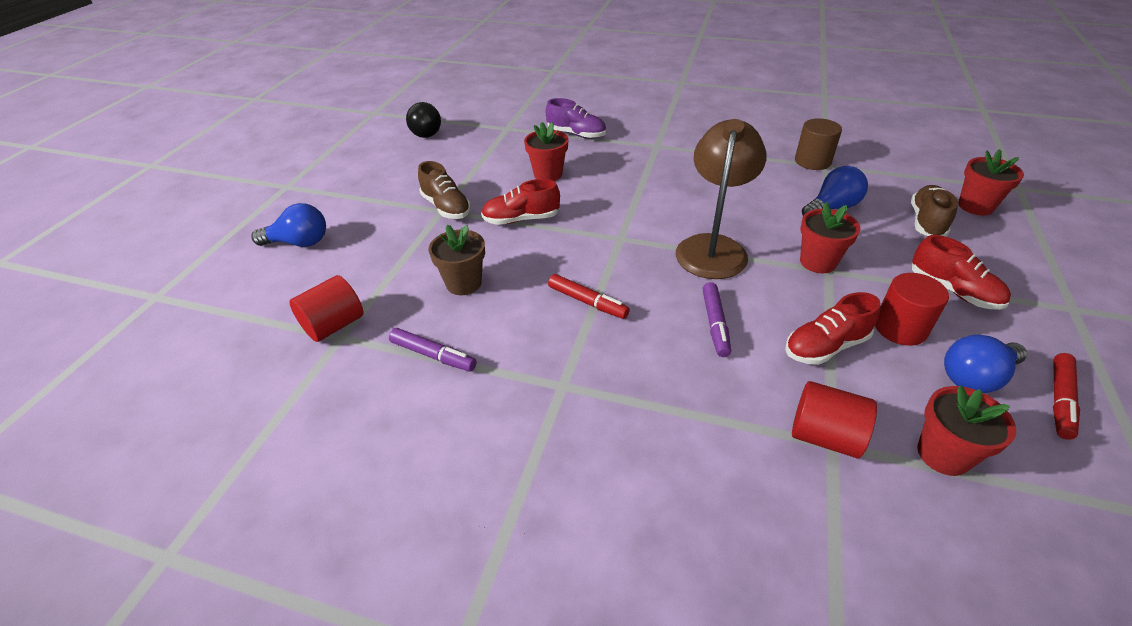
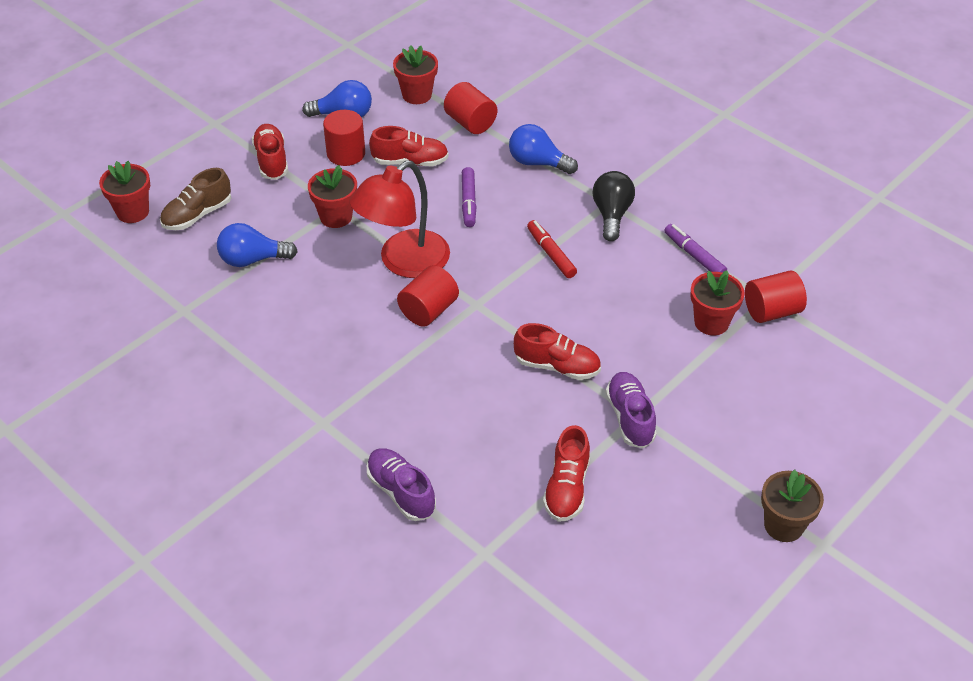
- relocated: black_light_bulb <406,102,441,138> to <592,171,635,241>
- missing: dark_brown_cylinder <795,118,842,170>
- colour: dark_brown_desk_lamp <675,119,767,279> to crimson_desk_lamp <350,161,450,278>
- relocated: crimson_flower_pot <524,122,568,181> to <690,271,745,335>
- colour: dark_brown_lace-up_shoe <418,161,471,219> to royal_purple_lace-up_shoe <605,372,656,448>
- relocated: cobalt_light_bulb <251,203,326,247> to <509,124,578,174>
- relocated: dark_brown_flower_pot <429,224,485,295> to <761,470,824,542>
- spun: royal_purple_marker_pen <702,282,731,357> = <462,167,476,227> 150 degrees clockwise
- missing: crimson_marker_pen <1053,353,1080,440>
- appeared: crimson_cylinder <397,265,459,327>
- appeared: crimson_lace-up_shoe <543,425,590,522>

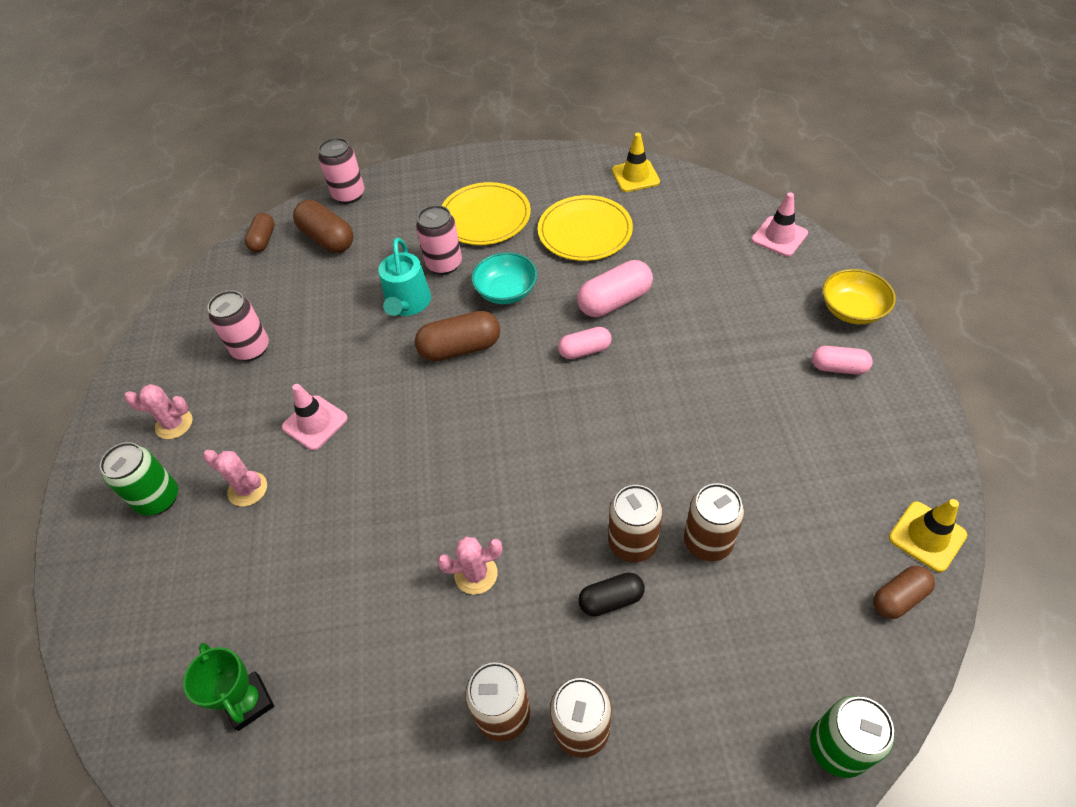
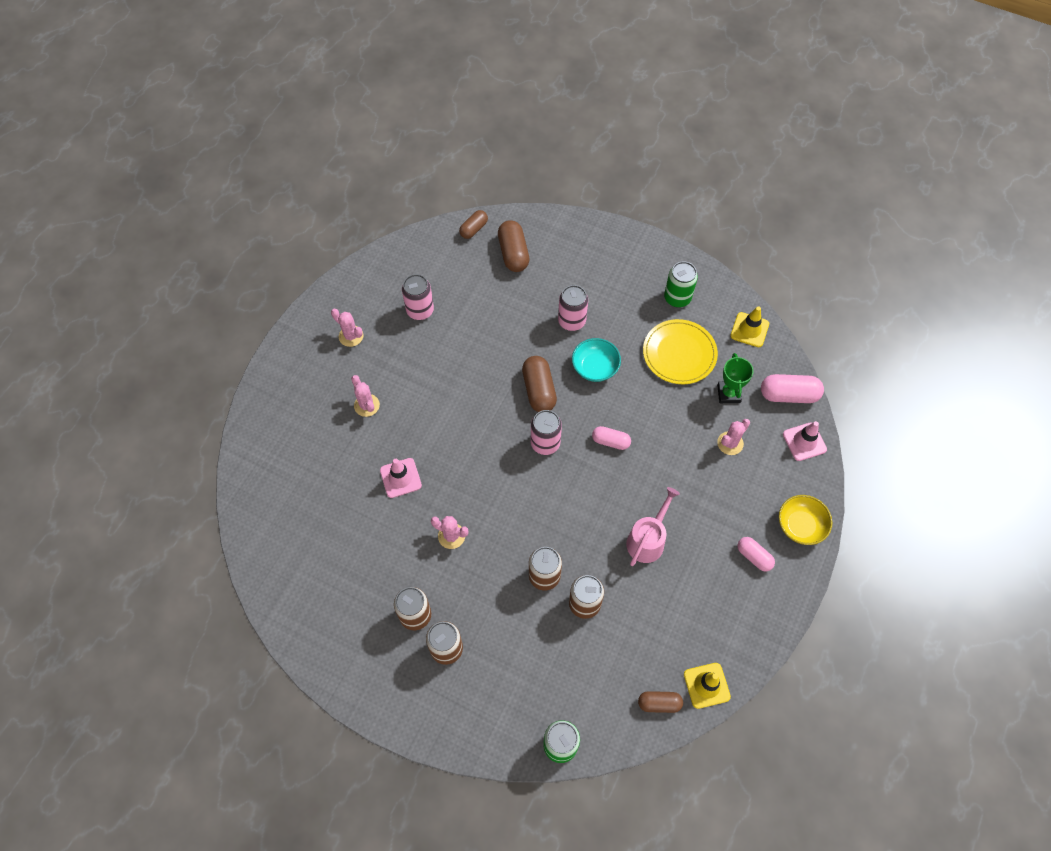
- relocated: pink_soda_can <318,138,365,204> to <531,410,562,455>
- missing: golden_flat_dish <442,182,531,245>
- missing: teal_watering_can <378,238,431,316>
- relocated: pink_pill_shape <577,260,653,317> to <761,374,824,403>
- spun: dark_brown_pill_shape <415,311,500,361> = <522,356,557,412> 60 degrees clockwise
- relocated: pink_safety_cone <282,384,348,450> to <380,458,422,498>
- relocated: leaf-green_soda_can <100,442,178,516> to <664,261,698,308>
- missing: black_pill_shape <578,572,645,616>
- relocated: leaf-green_prize_cup <183,643,274,731> to <717,353,754,403>
- appeared: pink_saguaro_cactus <717,419,750,455>
- appeared: pink_watering_can <626,487,680,566>

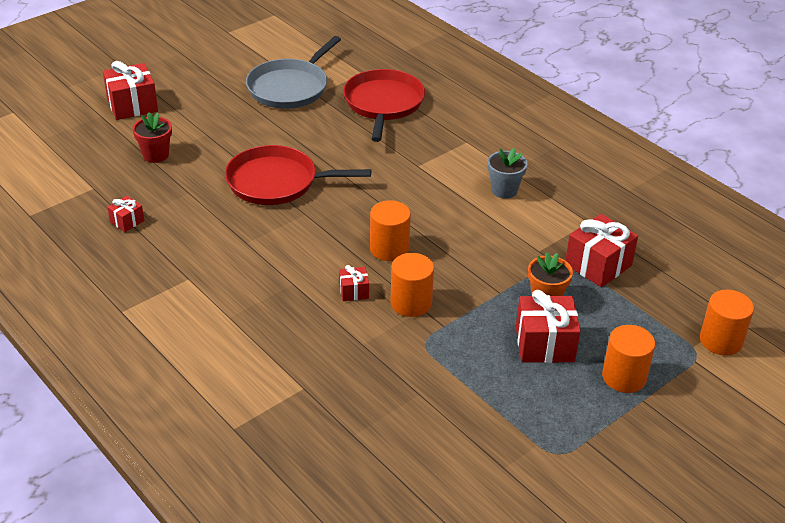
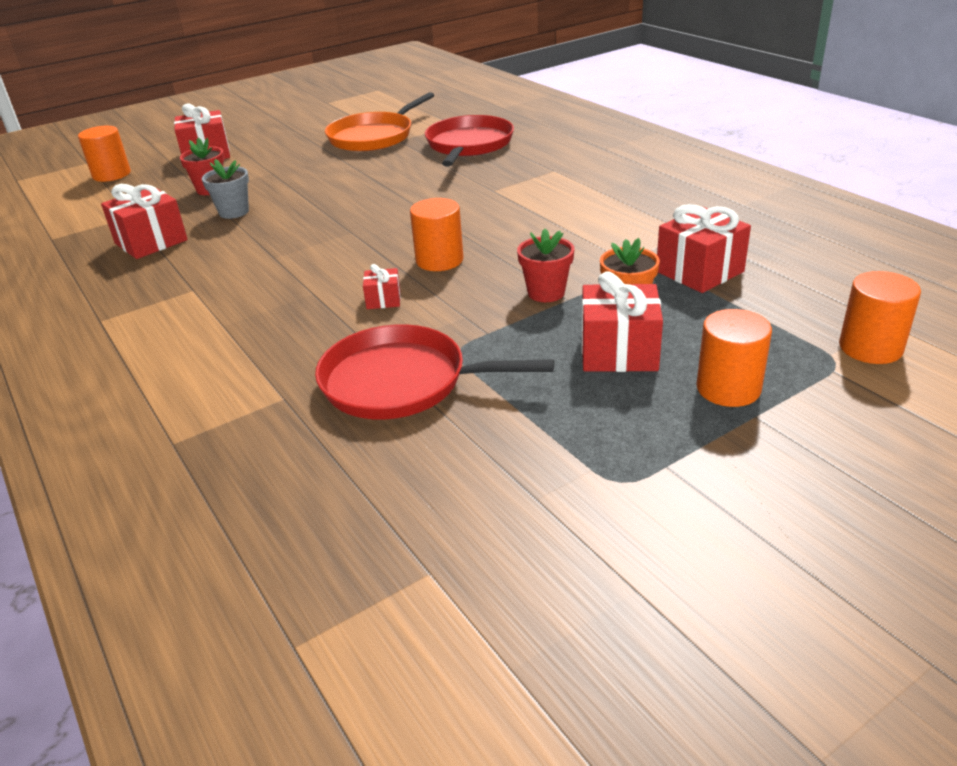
- colour: ash-grey_pan <246,36,341,109> to orange_pan <325,92,434,152>
- relocated: crimson_pan <225,145,371,205> to <315,324,554,419>
- relocated: ash-grey_flower_pot <488,148,528,199> to <202,159,249,219>
- size: crimson_wrapped_gift <107,196,144,232> = <101,184,188,259> x1.93
- relocated: orange_cylinder <391,253,434,317> to <78,126,131,182>
- appeared: crimson_flower_pot <517,229,574,302>

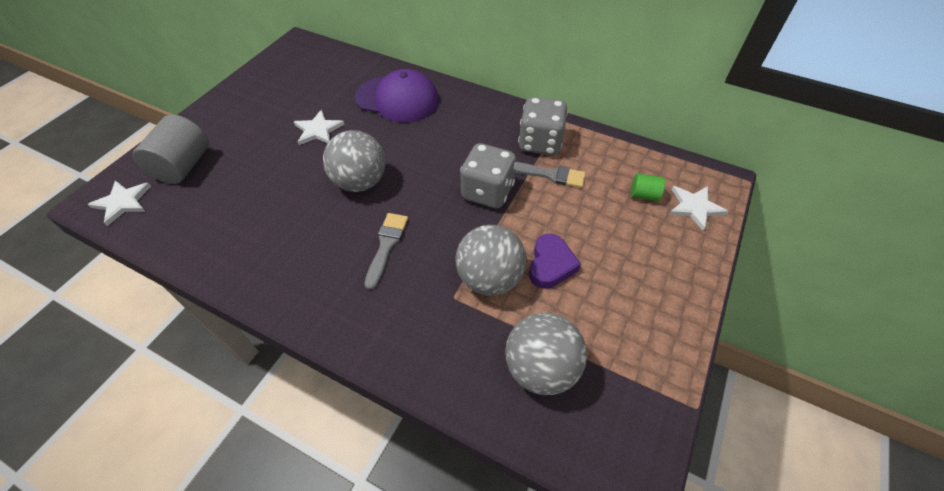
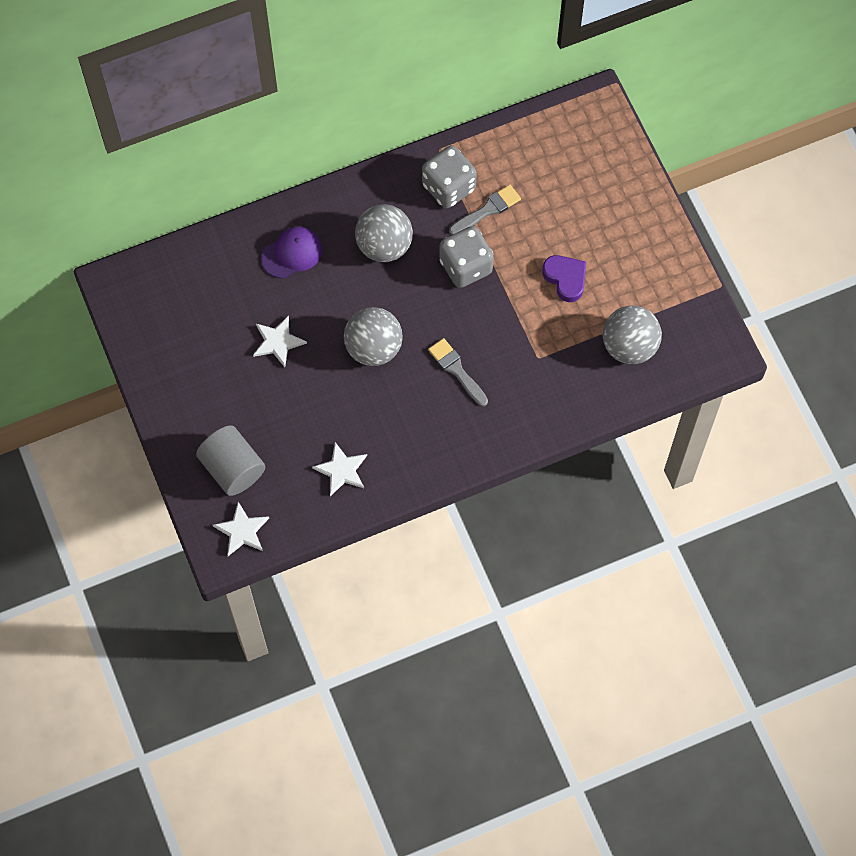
- size: royal_purple_peaked_cap <355,69,439,123> = <261,227,322,278> x0.65
- missing: leaf-green_cylinder <631,173,665,201>
- relocated: snow-white_star <669,186,729,231> to <312,442,367,496>
- relocated: ash-grey_sphere <455,225,527,296> to <355,204,413,262>

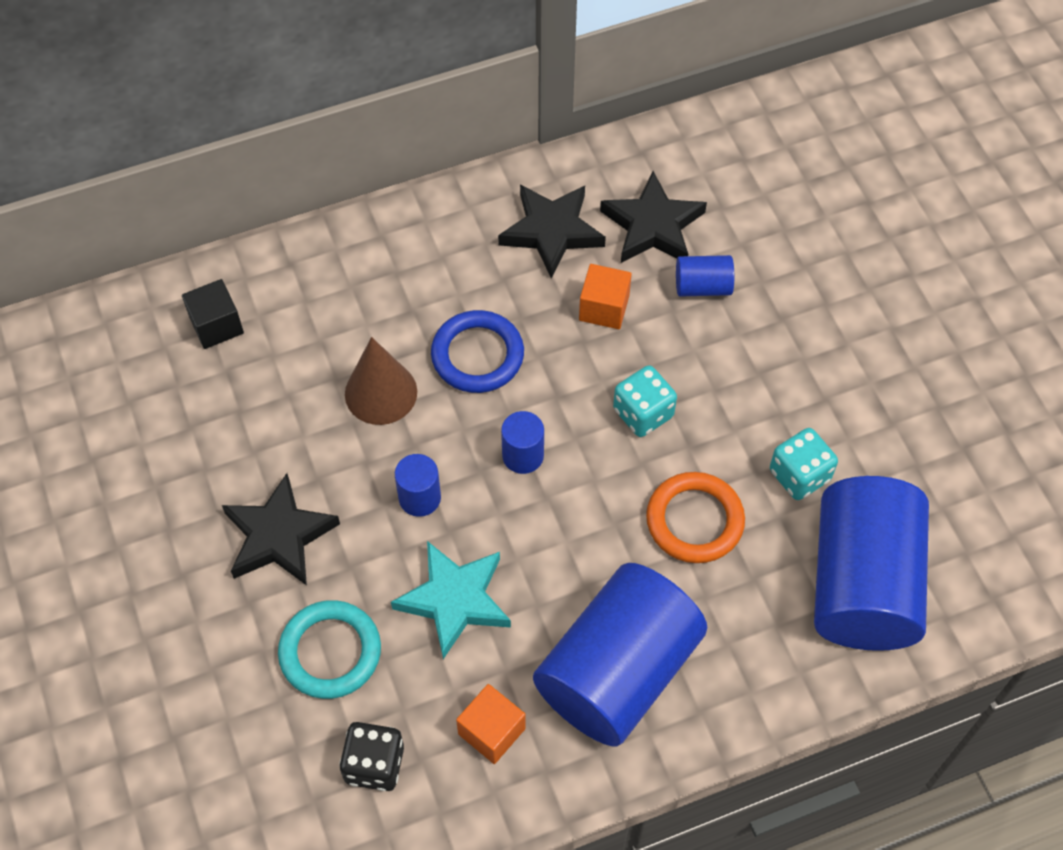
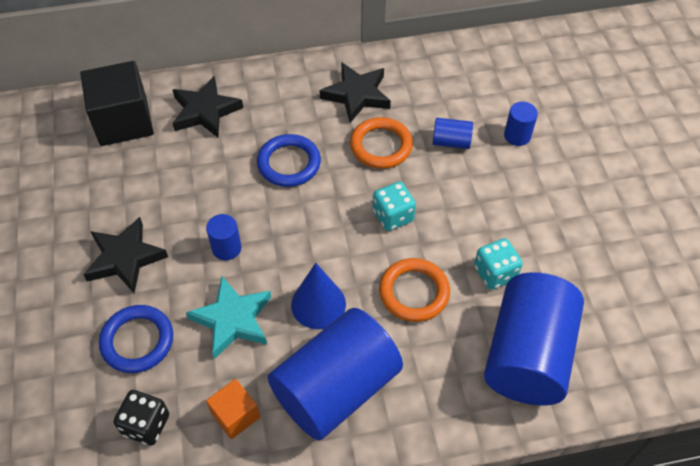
- relocated: black_star <600,171,707,263> to <172,76,243,137>
- exchanged: orange_cube <579,264,632,329> to orange_torus <350,117,413,169>
- size: black_cube <182,279,244,349> = <80,61,154,146> x1.87
- missing: dark_brown_cone_shape <345,337,417,425>
- relocated: cobalt_cylinder <501,411,544,474> to <504,102,538,146>
- colour: teal_torus <278,600,381,699> to cobalt_torus <99,305,173,373>
- appeared: cobalt_cone_shape <291,263,346,329>

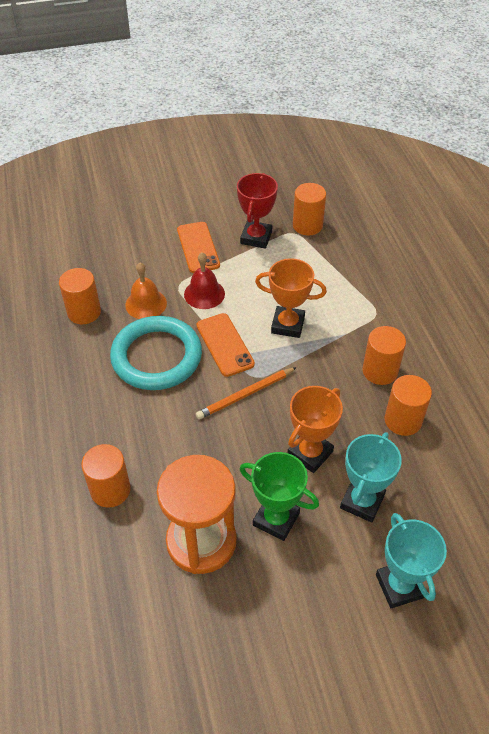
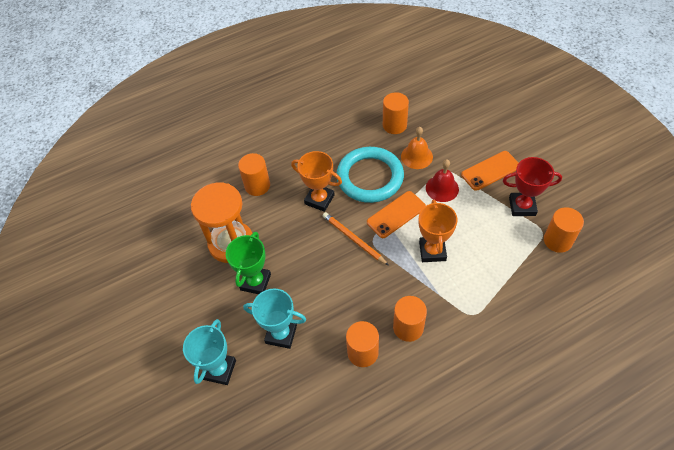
- relocated: orange_prize_cup <288,386,343,473> to <291,151,342,212>
- spun: teal_prize_cup <376,513,447,608> = <183,319,236,385> 45 degrees counterclockwise

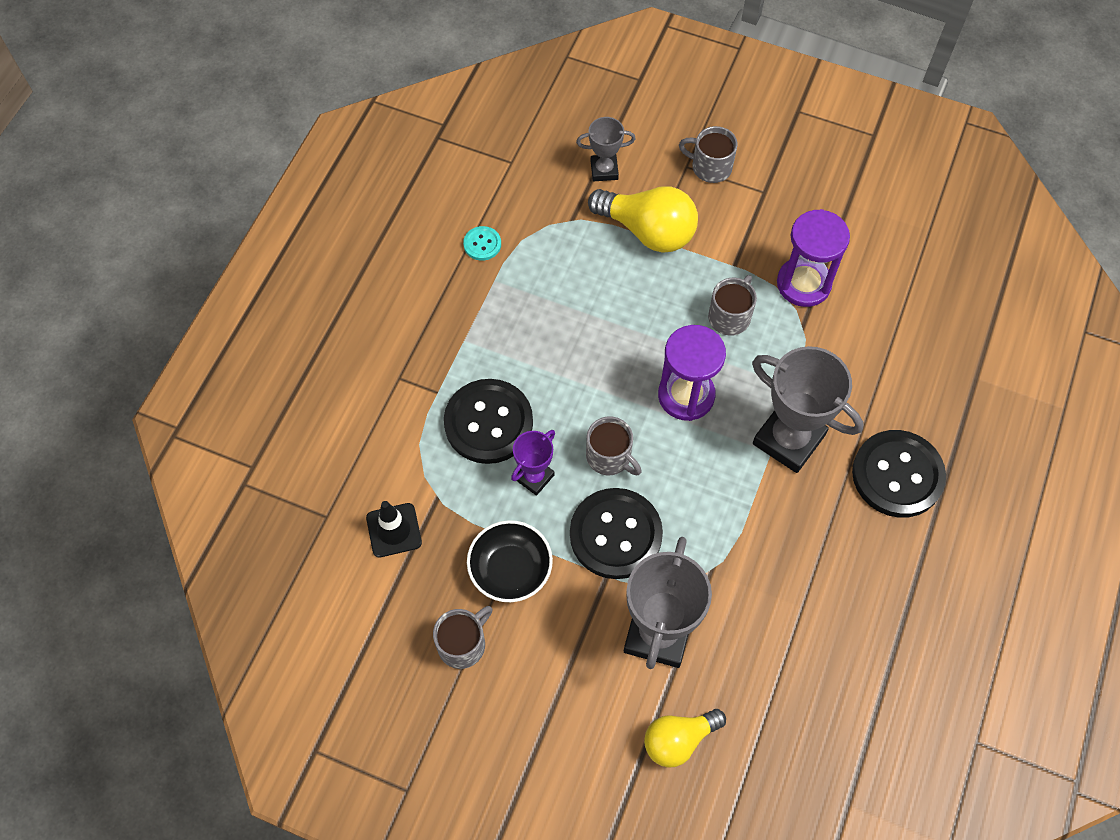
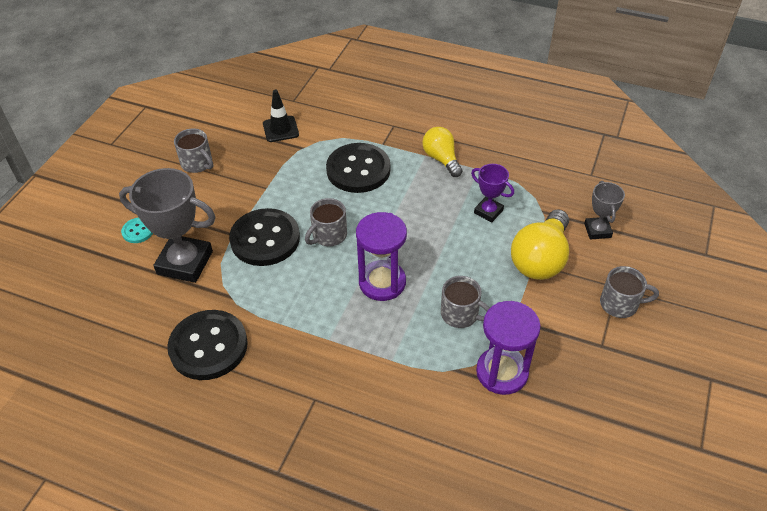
- spun: ash-grey_tea_mug <679,126,738,183> = <600,266,659,318> 75 degrees clockwise
- relocated: teal_sewing_button <463,226,501,261> to <121,218,153,243>
- missing: ash-grey_prize_cup <752,346,864,473>
- relocated: royal_purple_prize_cup <511,430,555,496> to <471,164,514,222>
- relocated: black_sewing_button <852,430,946,518> to <167,310,248,380>
- missing: black_deep_dish <467,520,553,602>
- relocated: golden_light_bulb <644,709,726,768> to <422,127,463,177>

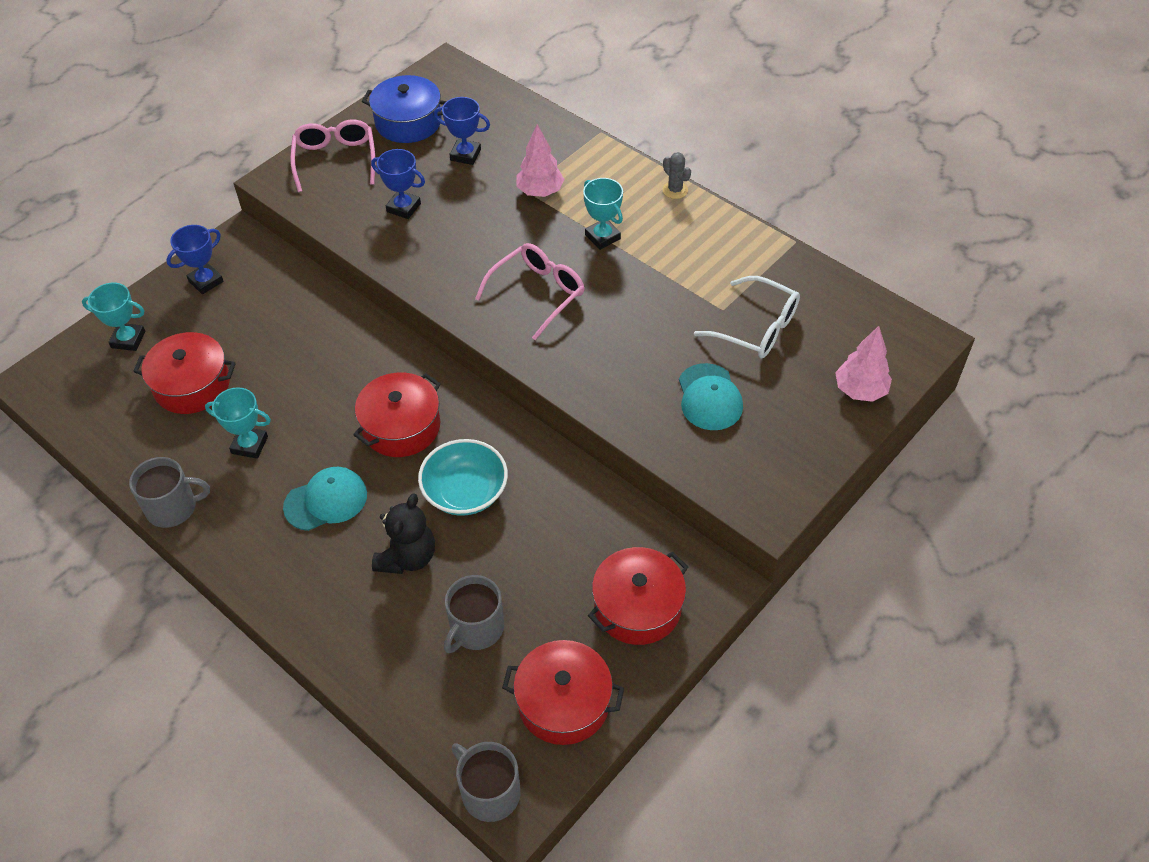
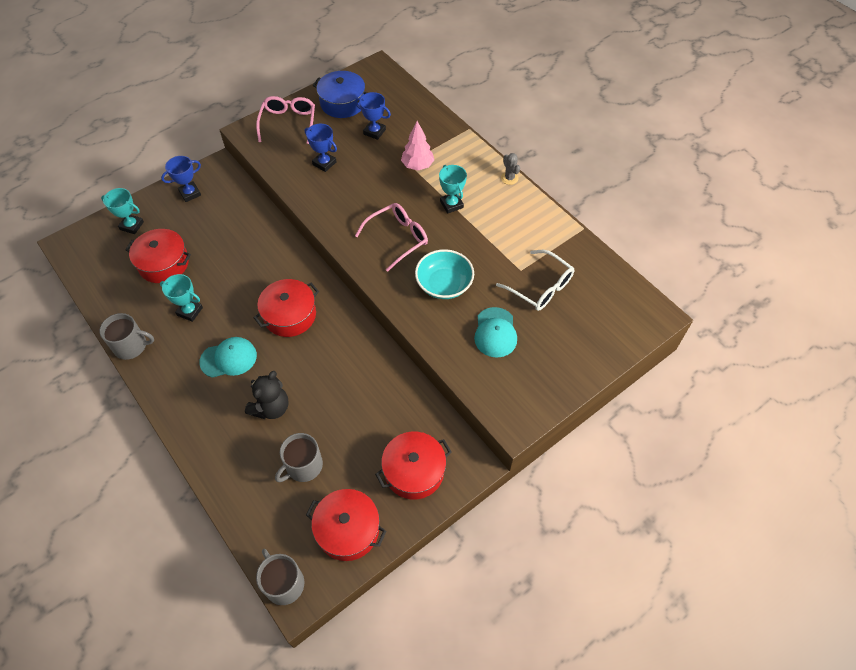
- missing: pink_toy_tree <835,326,892,402>
- relocated: teal_deep_dish <418,439,508,516> to <415,249,474,299>

